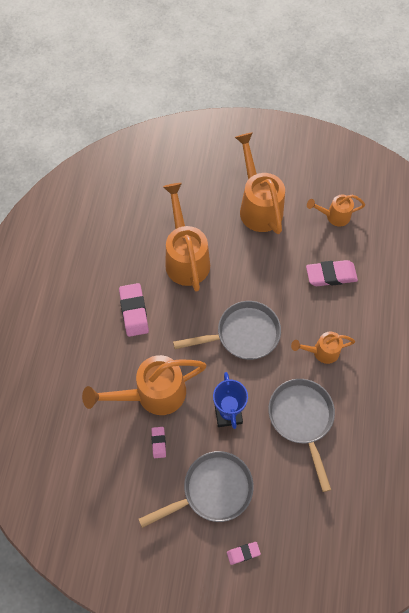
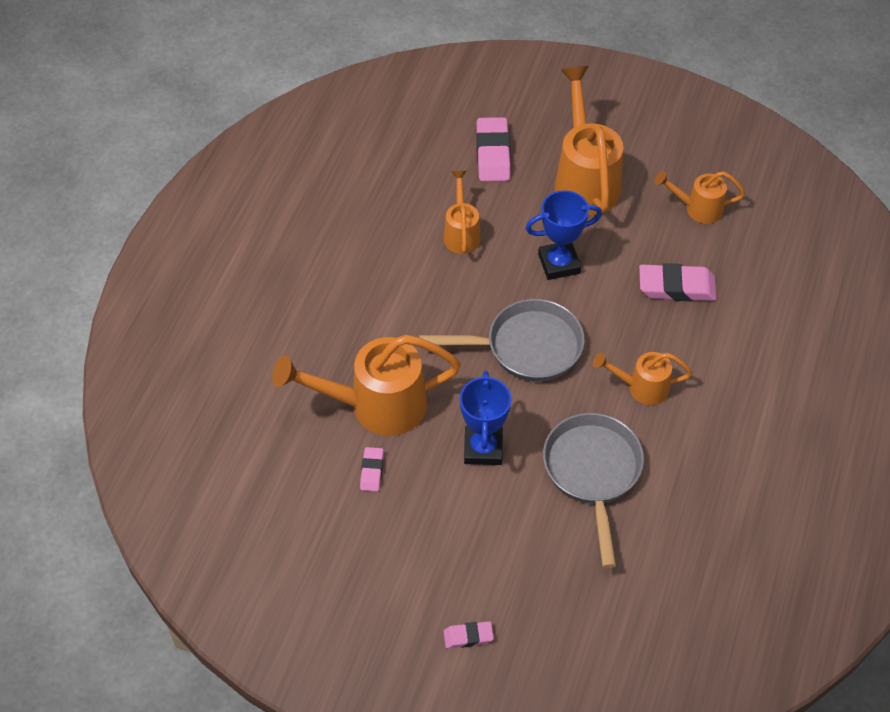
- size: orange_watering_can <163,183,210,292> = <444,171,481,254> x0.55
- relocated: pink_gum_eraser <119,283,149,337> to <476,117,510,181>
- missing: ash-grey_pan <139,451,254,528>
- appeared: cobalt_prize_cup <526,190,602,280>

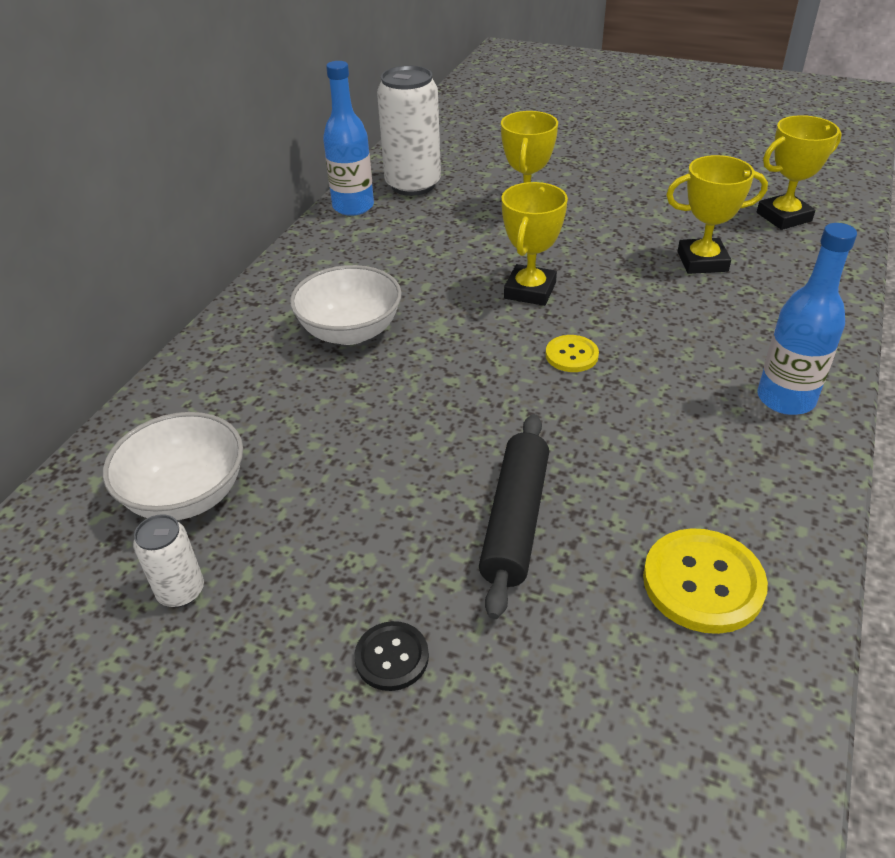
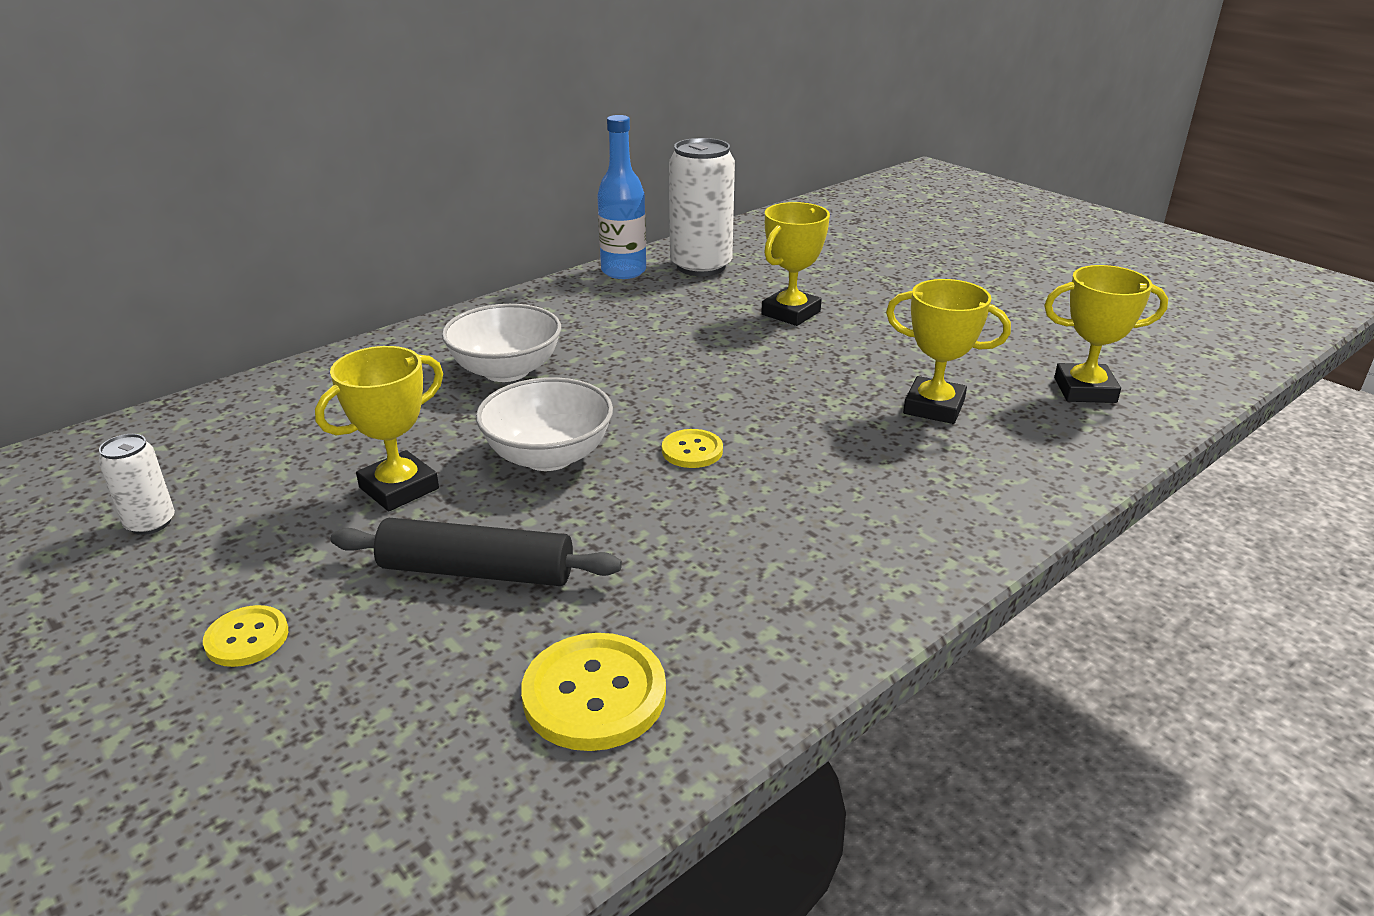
- relocated: golden_prize_cup <502,182,568,306> to <315,346,443,511>
- missing: cobalt_flask <758,223,857,415>
- relocated: snow-white_deep_dish <103,412,243,520> to <476,377,613,471>
- spun: black_rolling_pin <479,414,549,619> = <331,518,622,586> 60 degrees clockwise
- colour: black_sewing_button <354,621,429,691> to golden_sewing_button <203,605,288,667>

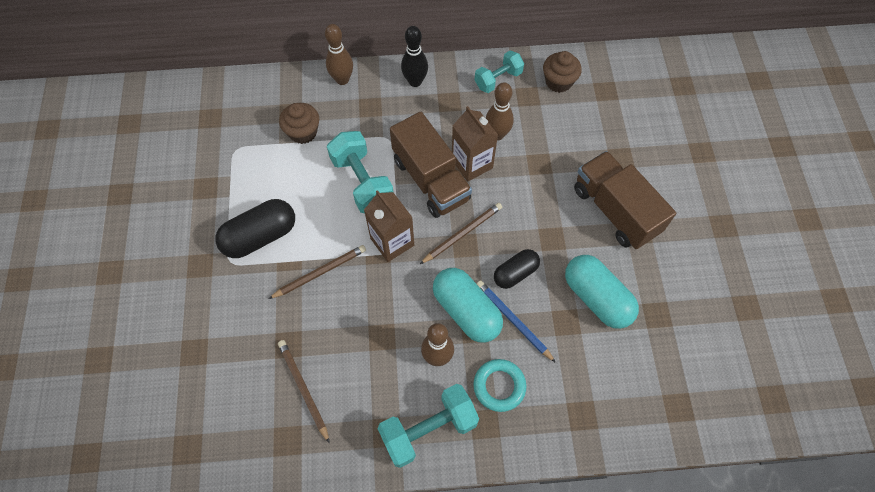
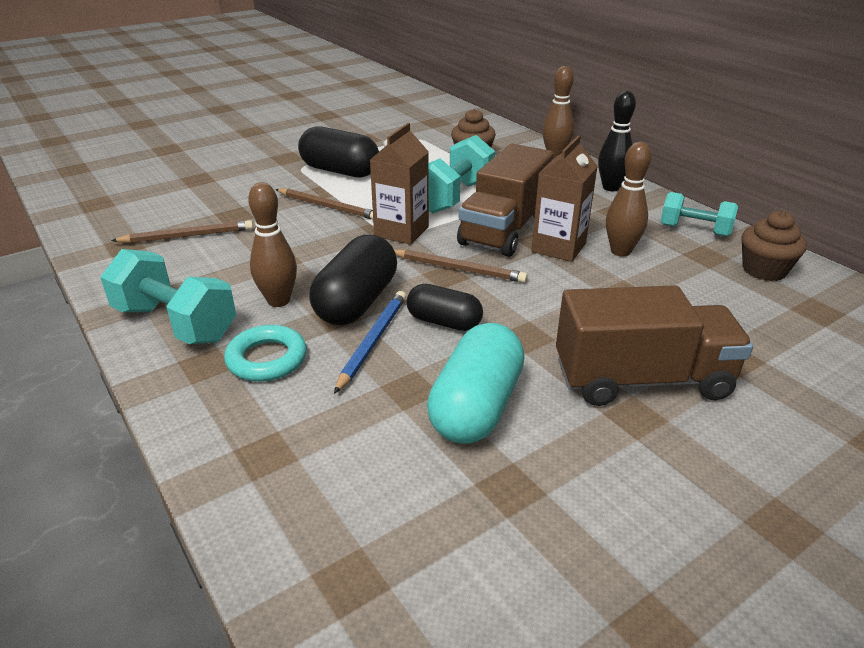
- spun: dark_brown_truck <574,151,676,249> = <556,285,753,406> 60 degrees clockwise
- colour: teal_pill_shape <433,268,503,343> to black_pill_shape <309,235,397,325>
- spun: dark_brown_wooden_pencil <278,340,330,443> = <111,220,253,243> 45 degrees clockwise

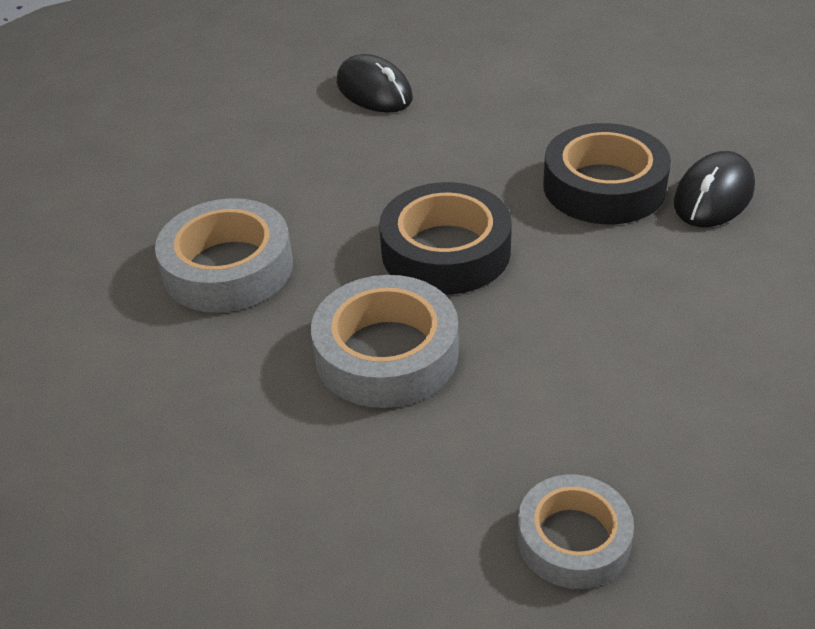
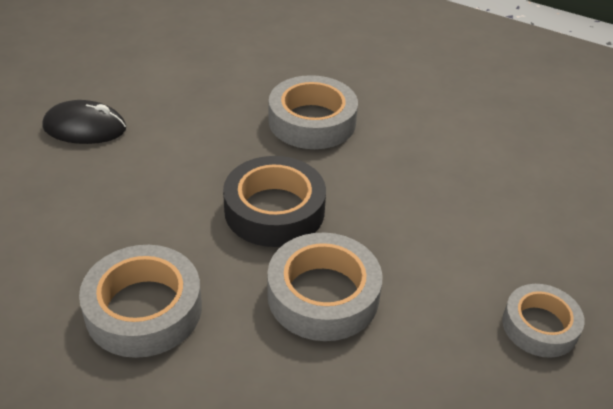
- colour: black_tape <543,123,671,224> to ash-grey_tape <269,75,358,149>
- missing: black_computer_mouse <674,151,755,227>

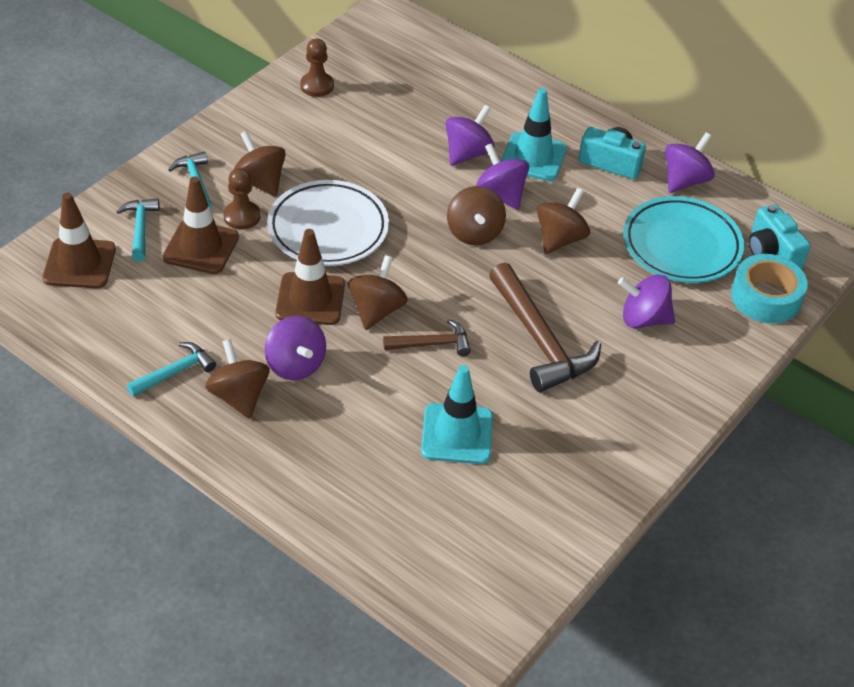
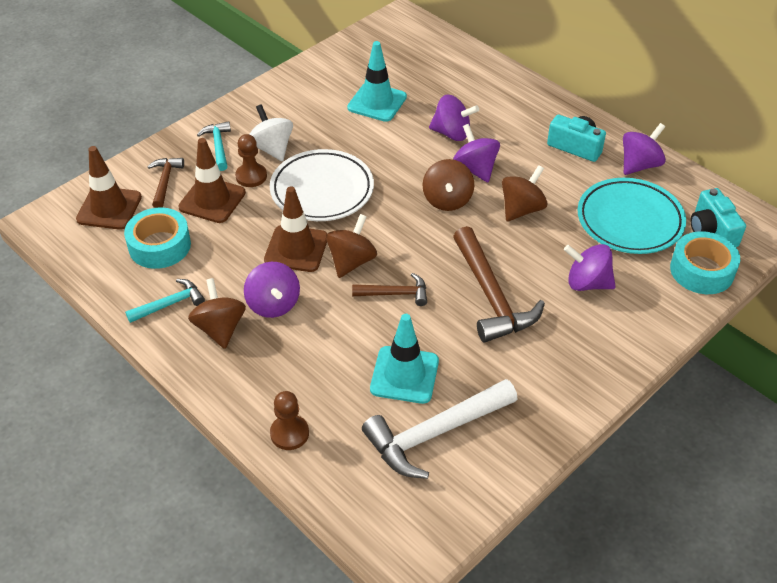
- relocated: dark_brown_chess_pawn <300,39,334,97> to <270,391,309,450>
- relocated: teal_safety_cone <501,88,567,181> to <347,41,407,122>
- spun: royal_purple_spinning_top <445,105,495,166> = <429,95,479,141> 60 degrees clockwise
- colour: dark_brown_spinning_top <234,131,286,197> to snow-white_spinning_top <249,104,293,161>
- colour: teal_hammer <116,198,159,261> to dark_brown_hammer <147,158,184,208>
- appeared: teal_tape <124,208,191,269>
- appeared: snow-white_hammer <362,379,517,479>

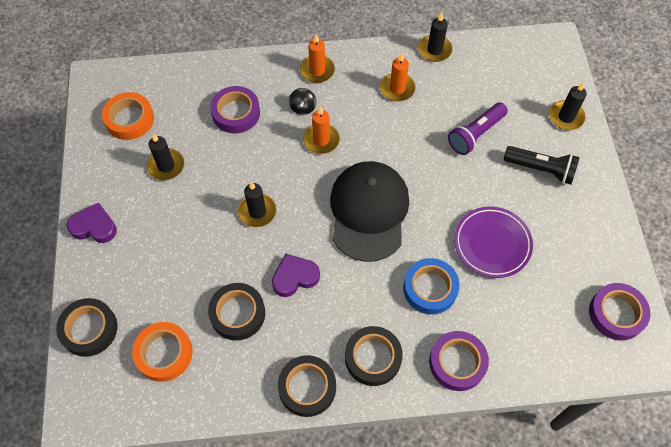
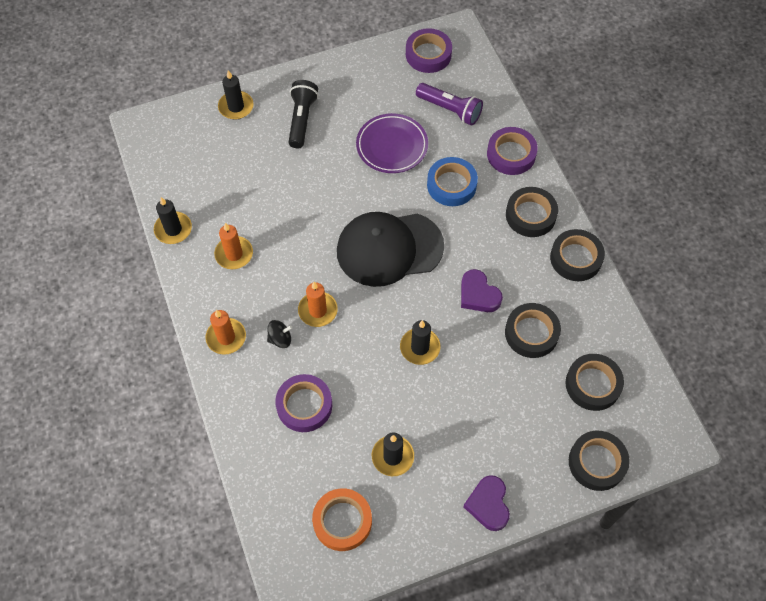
- relocated: royal_purple_torch <448,102,508,155> to <416,83,483,126>
- colour: orange_tape <132,322,193,382> to black_tape <565,354,624,411>

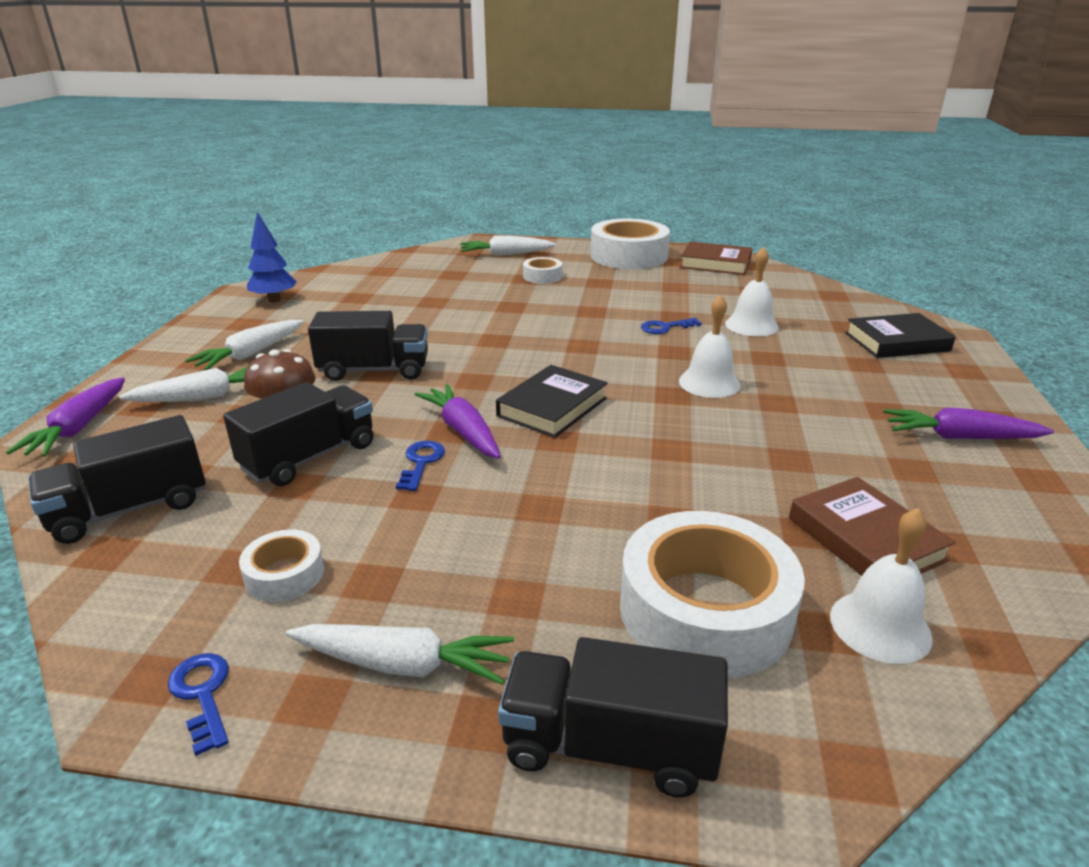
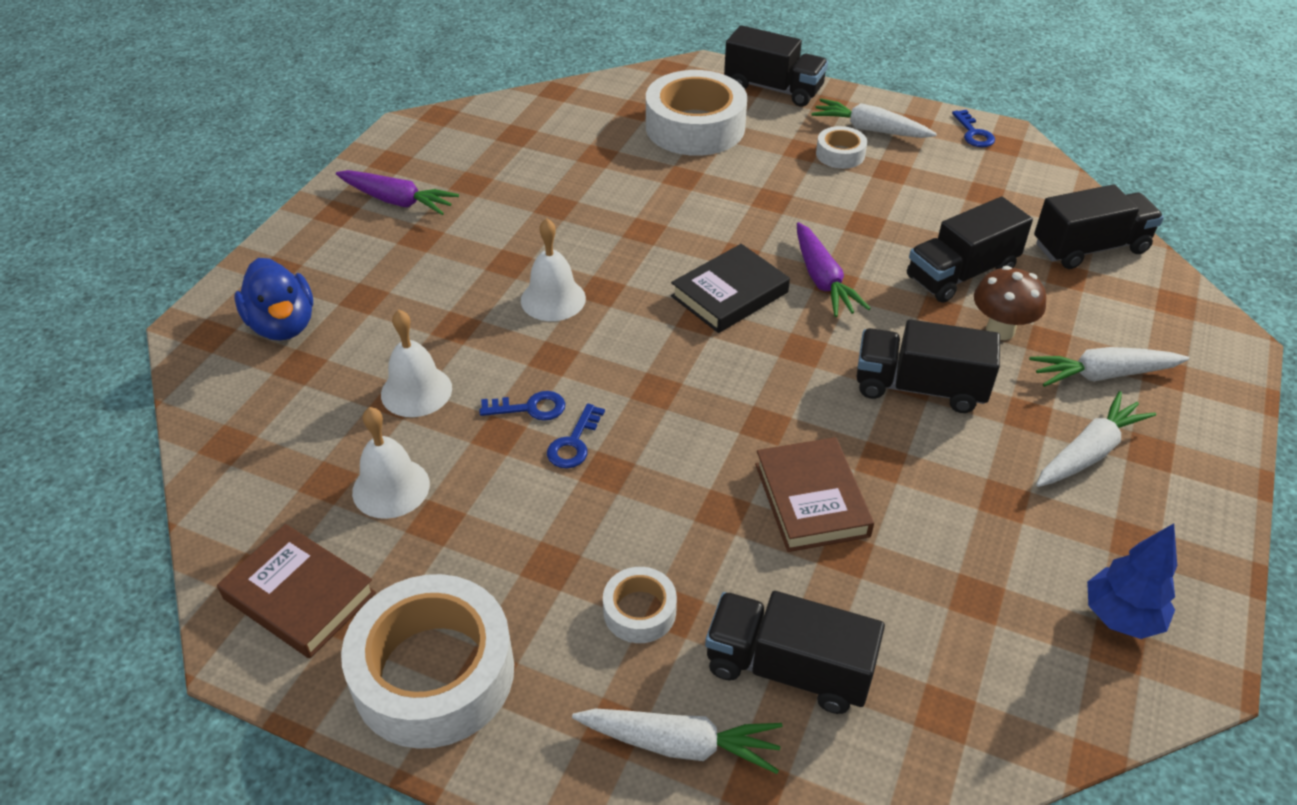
- exchanged: black_book <845,313,956,358> to cobalt_duck <235,258,313,341>
- missing: royal_purple_carrot <6,377,125,457>
- relocated: cobalt_key <396,441,445,491> to <547,403,605,469>
- relocated: dark_brown_book <789,477,956,576> to <755,437,874,552>
- relocated: snow-white_school_bell <830,508,933,664> to <352,407,430,519>
- relocated: snow-white_tape <239,530,324,602> to <816,126,867,169>
- appeared: black_truck <705,591,885,714>

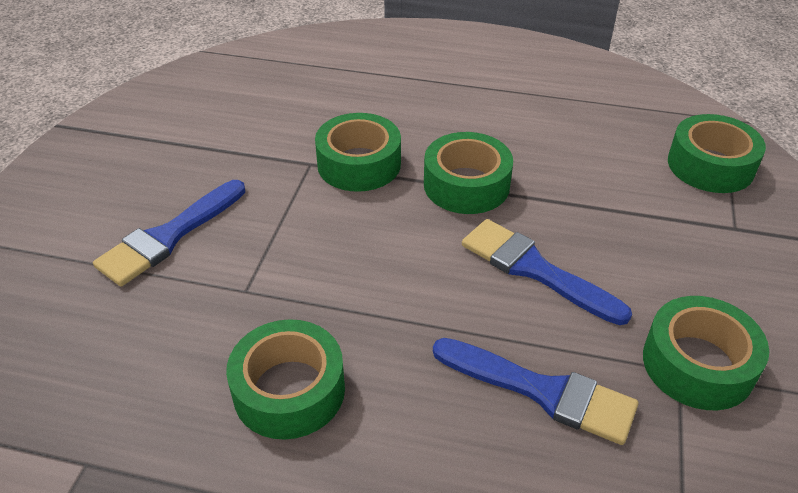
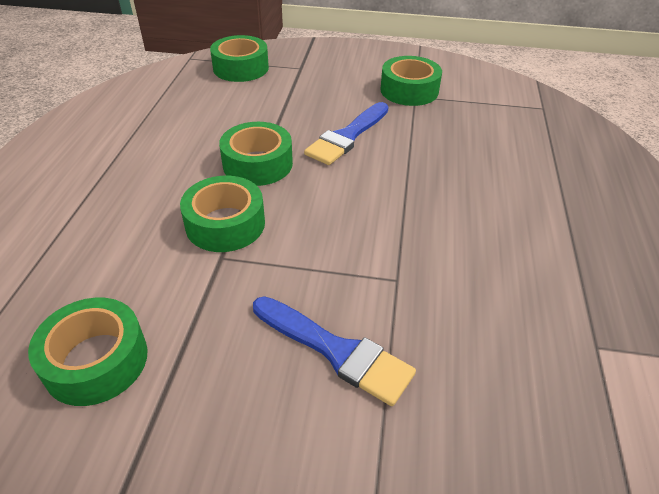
- relocated: leaf-green_tape <226,319,345,440> to <28,298,148,406>
- missing: cobalt_paintbrush <433,338,638,445>

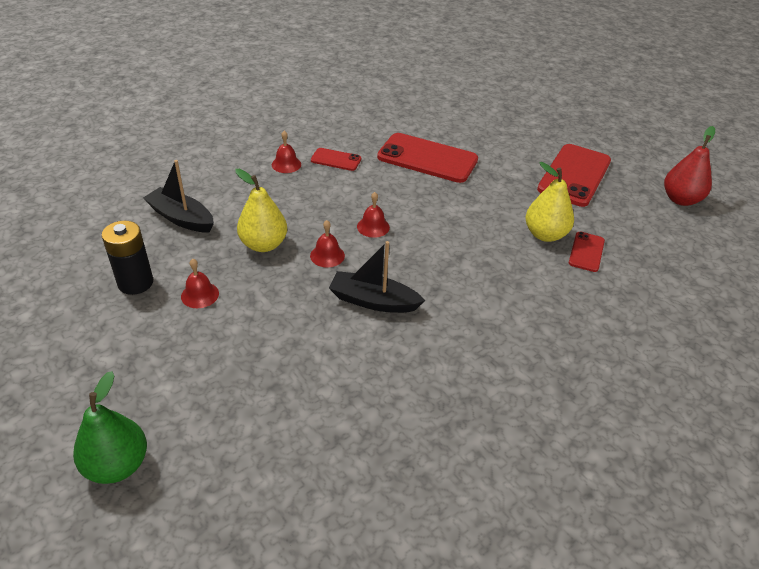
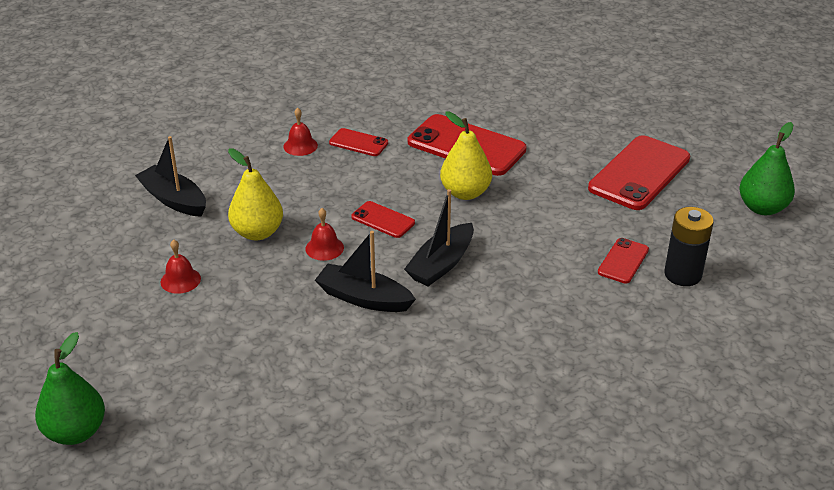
- colour: crimson_toy_pear <664,126,715,206> to leaf-green_toy_pear <740,122,795,215>
- relocated: golden_toy_pear <525,162,574,242> to <440,111,492,200>
- exchanged: crimson_school_bell <357,192,390,238> to crimson_phone <351,201,415,238>
- relocated: black_battery <102,221,153,295> to <664,207,714,286>
- appeared: black_boat <404,189,474,286>

